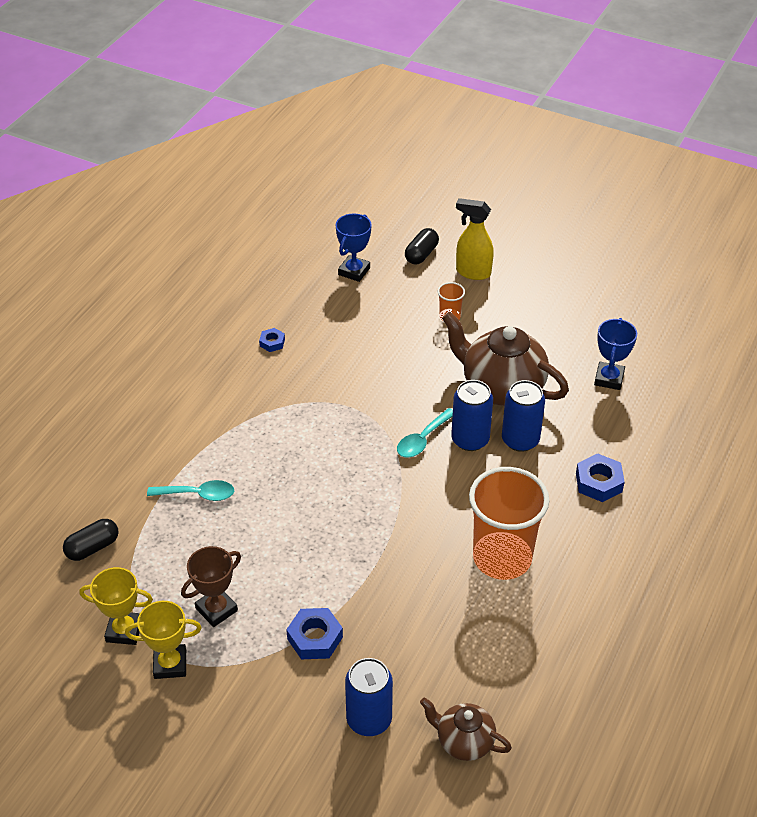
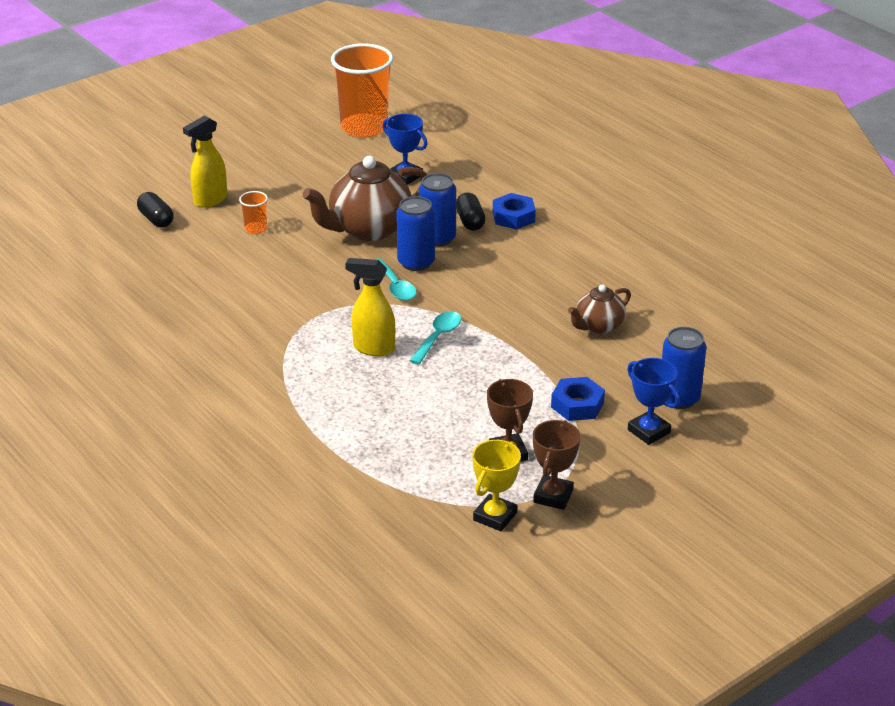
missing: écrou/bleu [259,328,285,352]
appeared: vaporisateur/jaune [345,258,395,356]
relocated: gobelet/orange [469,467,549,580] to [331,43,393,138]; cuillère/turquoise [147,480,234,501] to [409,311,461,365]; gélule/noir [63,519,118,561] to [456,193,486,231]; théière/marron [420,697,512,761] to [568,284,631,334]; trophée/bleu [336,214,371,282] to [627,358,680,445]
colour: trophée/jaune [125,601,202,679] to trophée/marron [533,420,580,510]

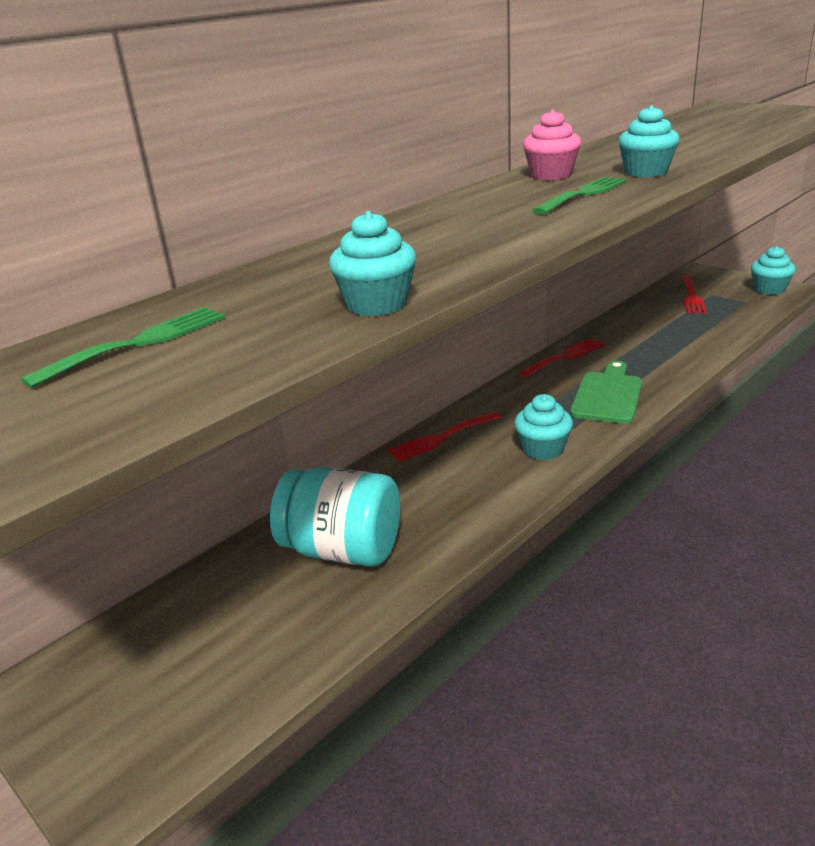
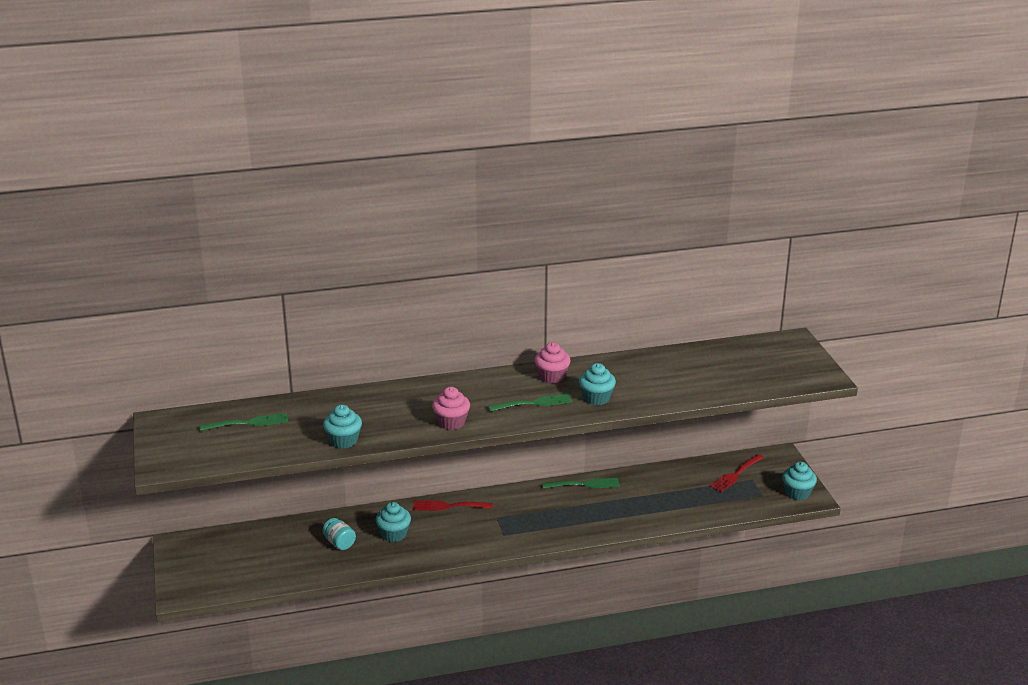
missing: planche à découper/vert [570,361,642,424]
appeared: muffin/rose [432,387,470,430]
relocated: muffin/turquoise [514,394,573,460] to [375,502,411,542]
colour: fourchette/rouge [519,338,605,377] to fourchette/vert [542,478,620,489]
size: bocal/turquoise [270,467,400,567] = [322,518,356,550] x0.50

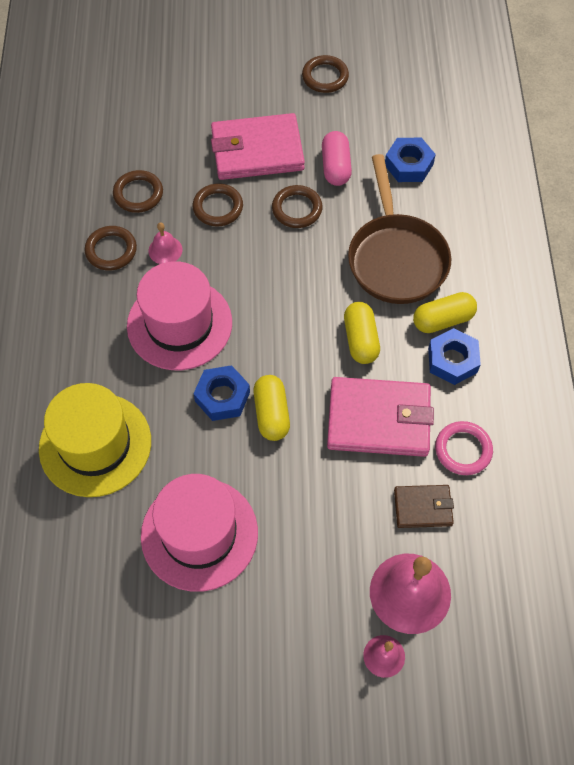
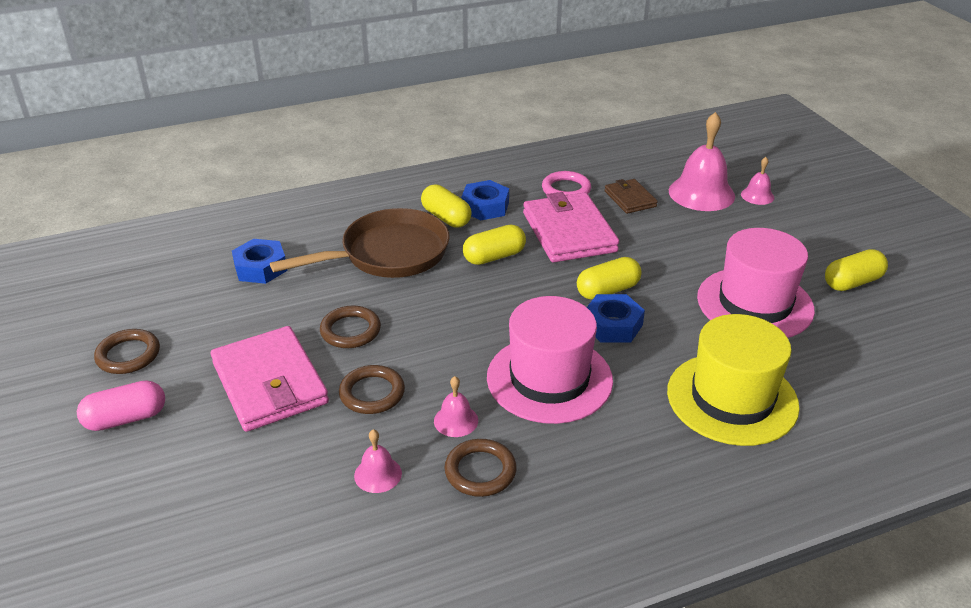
appeared: gélule/jaune [825,249,888,291]
relocated: gélule/rose [322,131,352,186] to [77,380,165,431]
exchanged: anneau/marron [113,170,163,213] to cloche/rose [354,429,402,493]

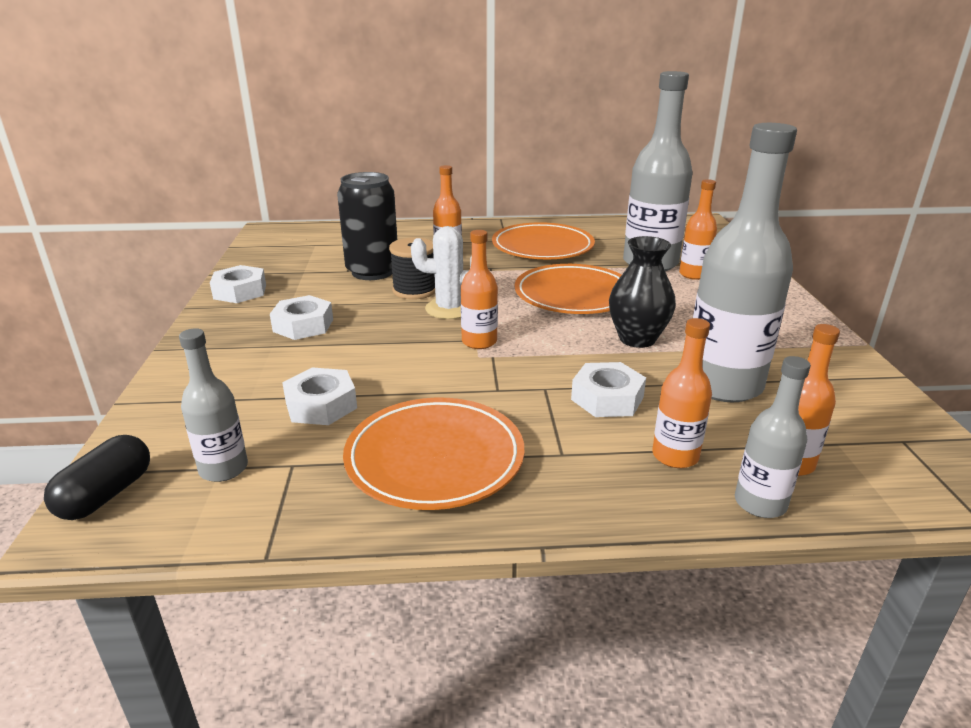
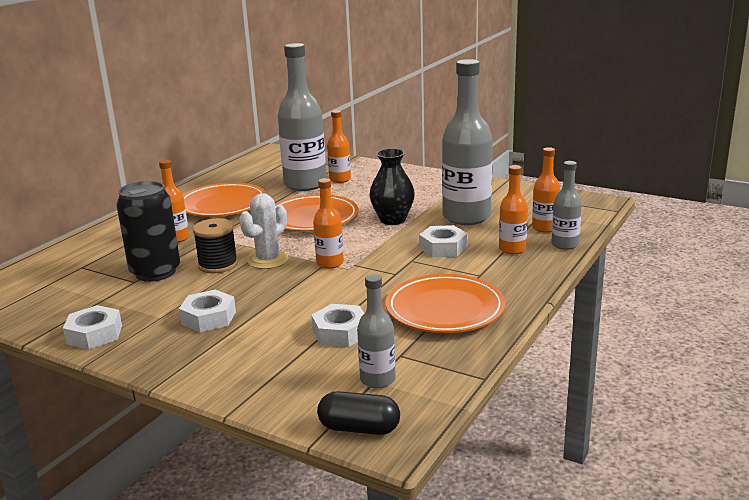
spun: gélule/noir [44,435,150,520] = [317,391,400,435] 45 degrees counterclockwise

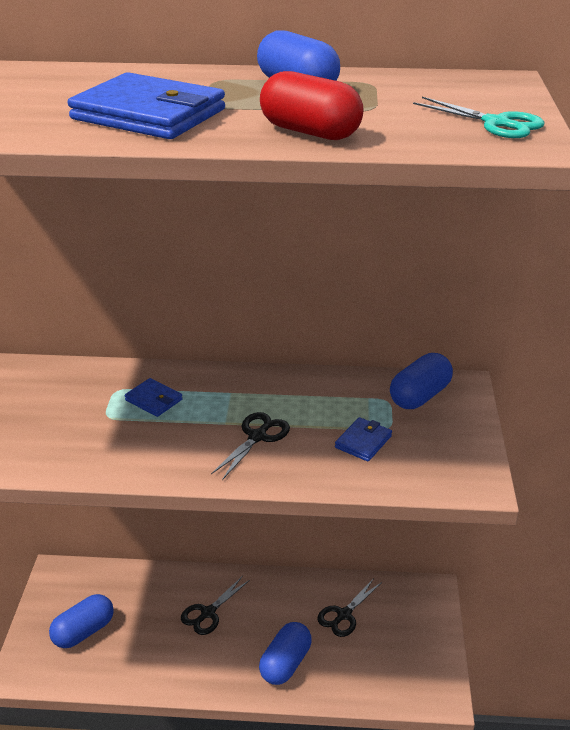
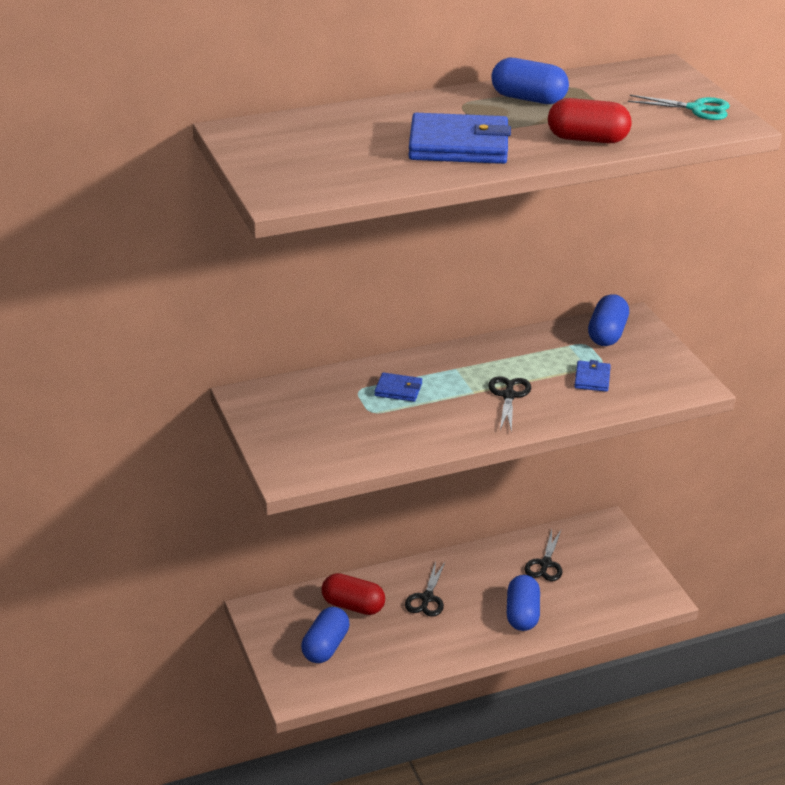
appeared: gélule/rouge [322,573,385,615]

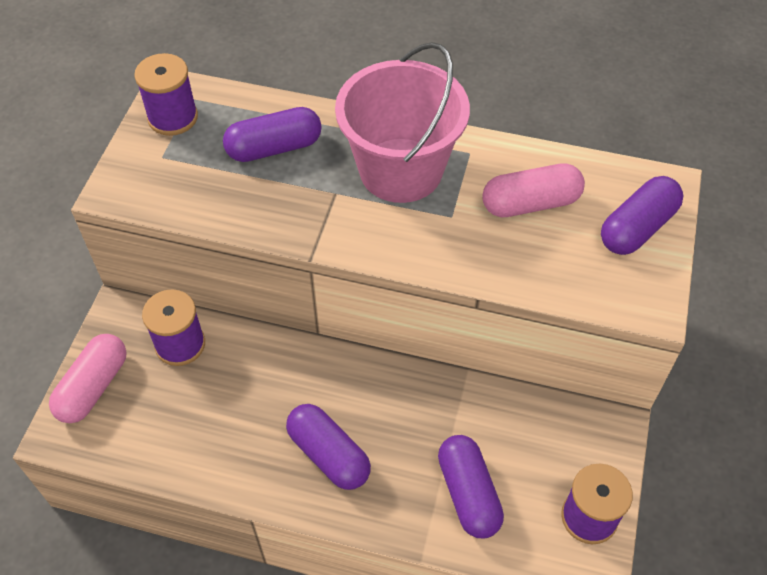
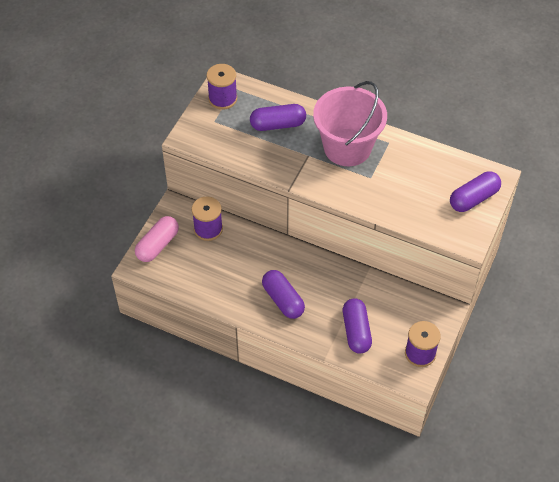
missing: gélule/rose [482,163,585,217]

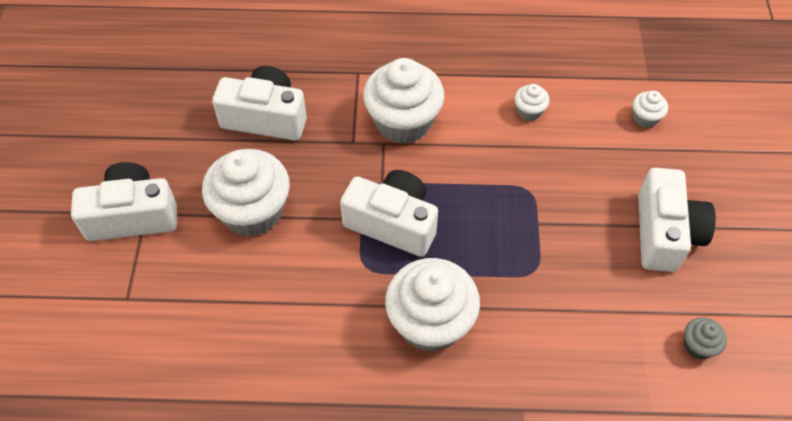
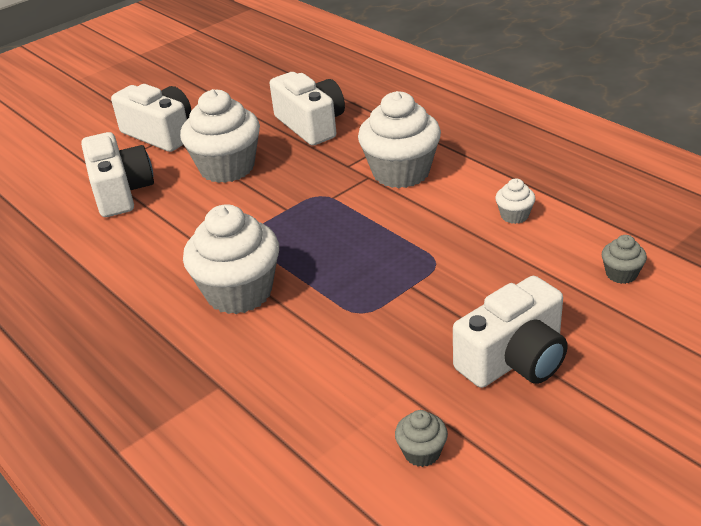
relocated: appareil photo/blanc [340,170,438,257] to [81,132,154,217]
colour: muffin/blanc [633,91,668,128] to muffin/gris [602,235,647,284]

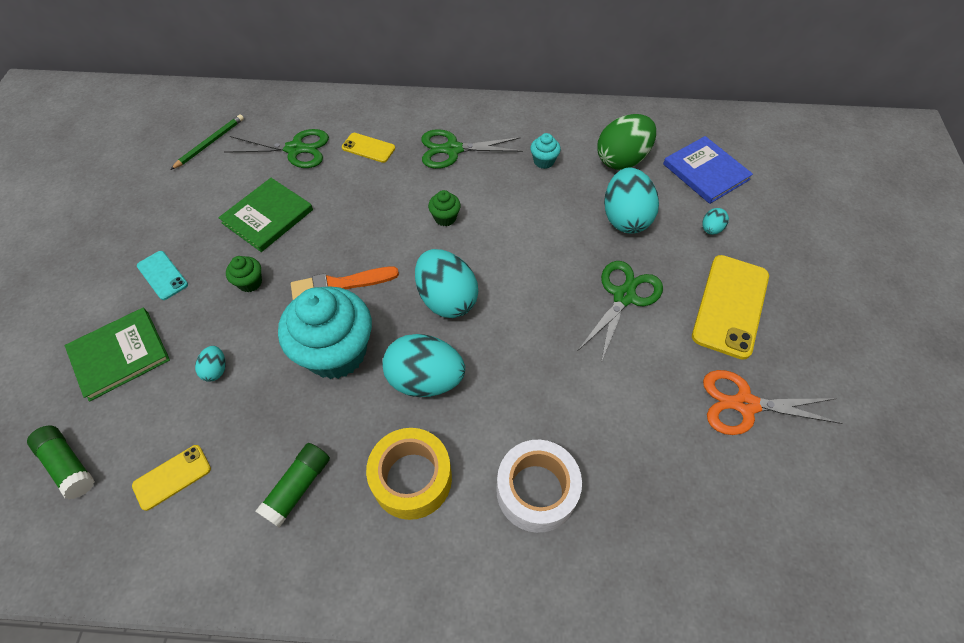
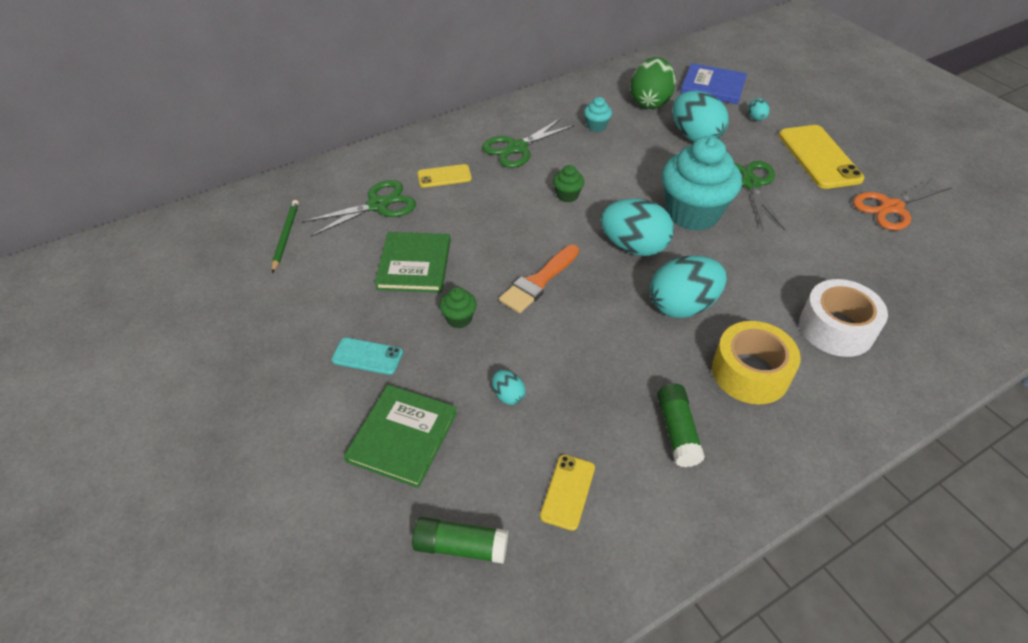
relocated: muffin/turquoise [278,286,372,379] to [662,136,742,231]

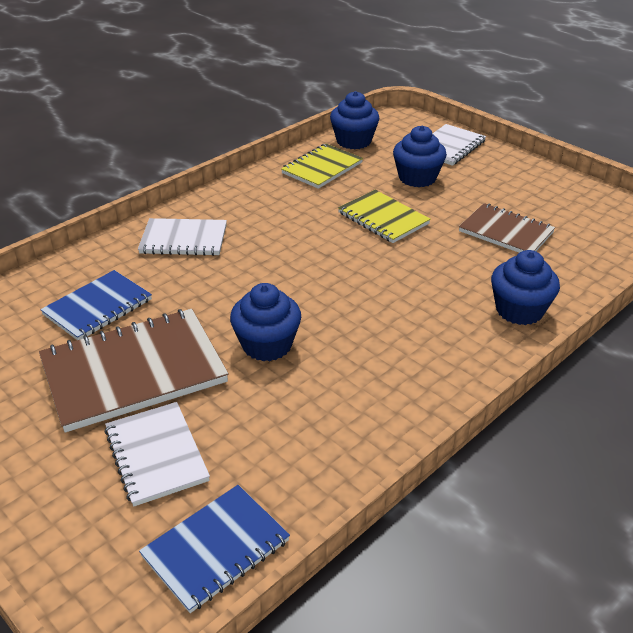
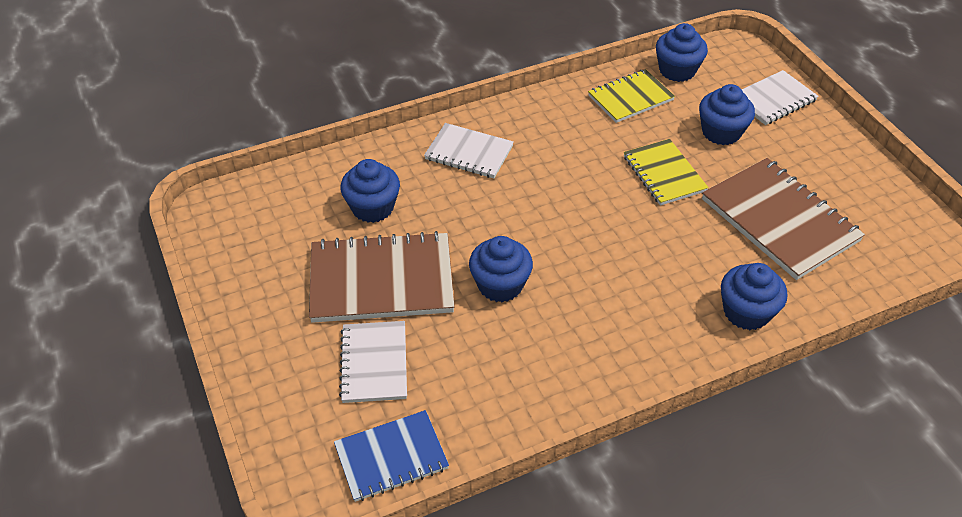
exchanged: carnet/bleu [40,270,152,340] to muffin/bleu [340,159,400,223]
size: carnet/marron [459,203,555,253] = [702,158,865,280] x1.64

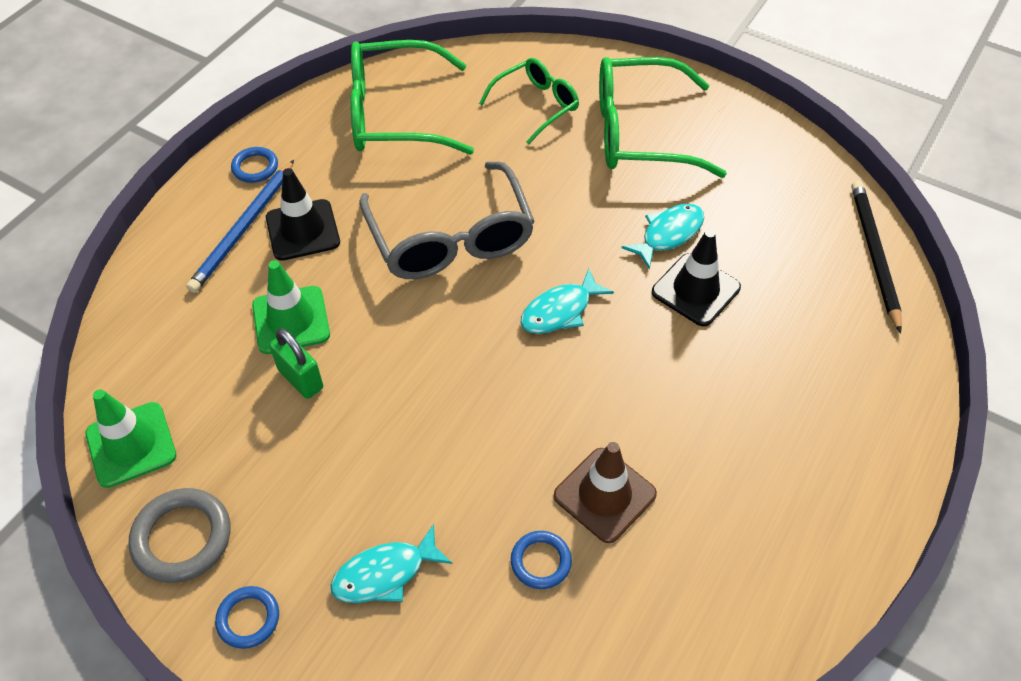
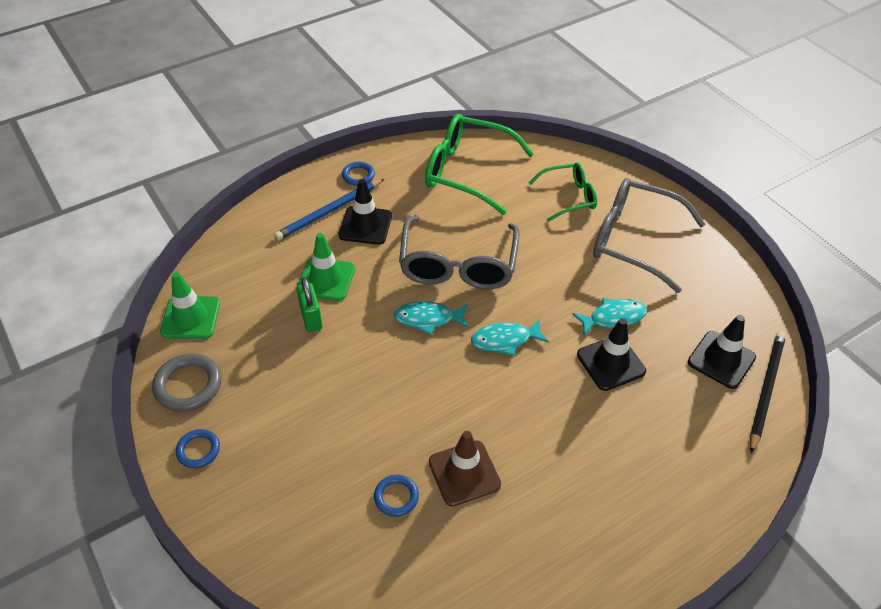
appeared: cône de chantier/noir [688,315,756,389]
relocated: poisson/turquoise [330,524,452,603] to [394,301,469,335]
colour: lunettes/vert [599,57,727,178] to lunettes/gris [593,178,705,293]

